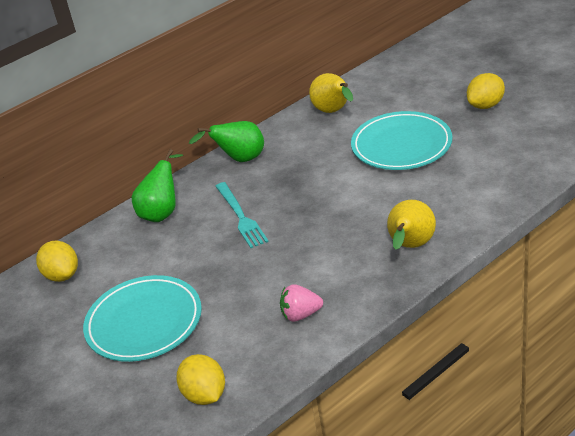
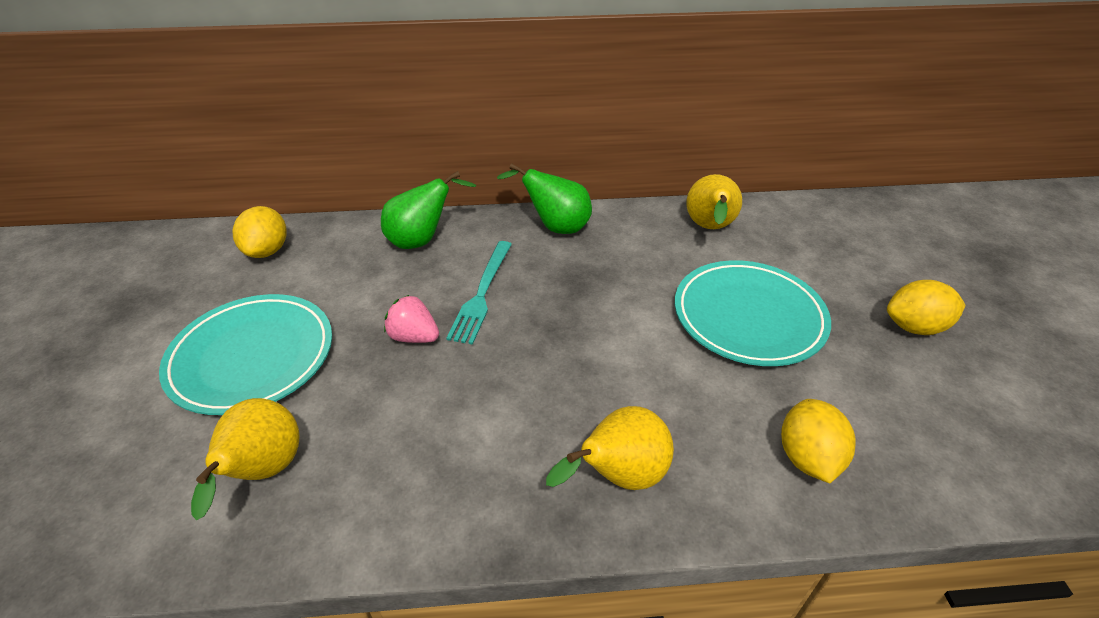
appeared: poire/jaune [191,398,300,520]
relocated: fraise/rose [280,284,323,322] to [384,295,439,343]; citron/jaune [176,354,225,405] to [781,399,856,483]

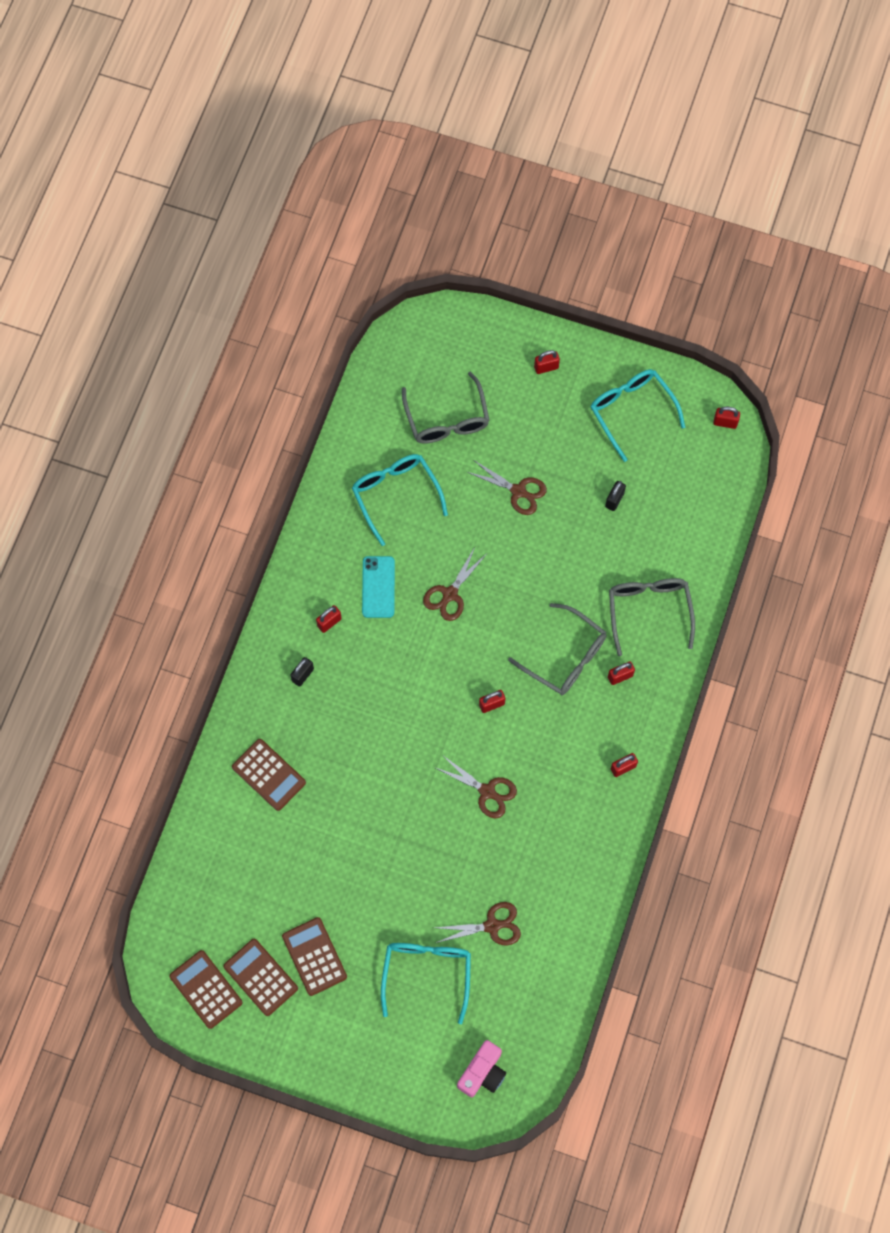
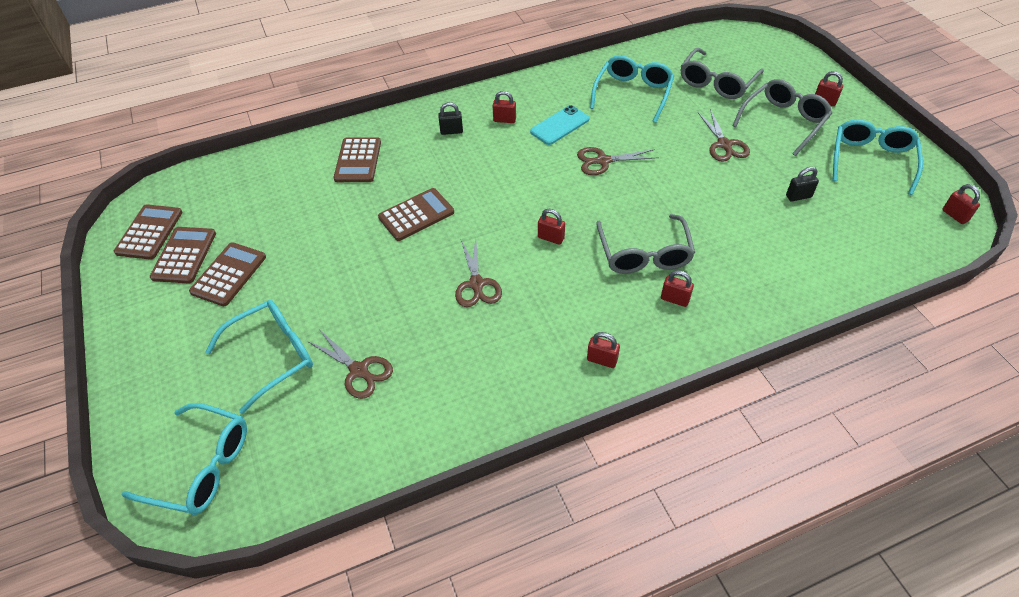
appeared: calculatrice/marron [378,188,454,241]
relocated: lunettes/gris [609,578,695,656] to [733,79,832,156]
exchanged: appareil photo/rose [457,1040,506,1097] to lunettes/turquoise [122,403,247,515]

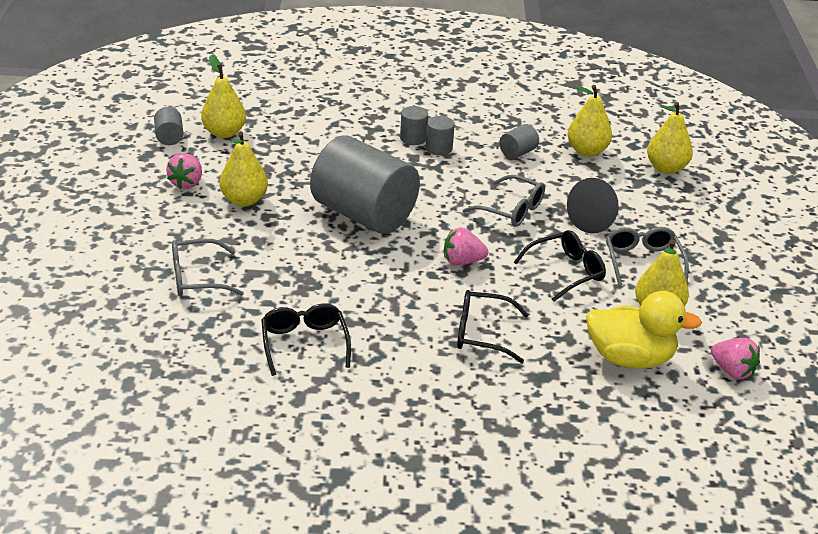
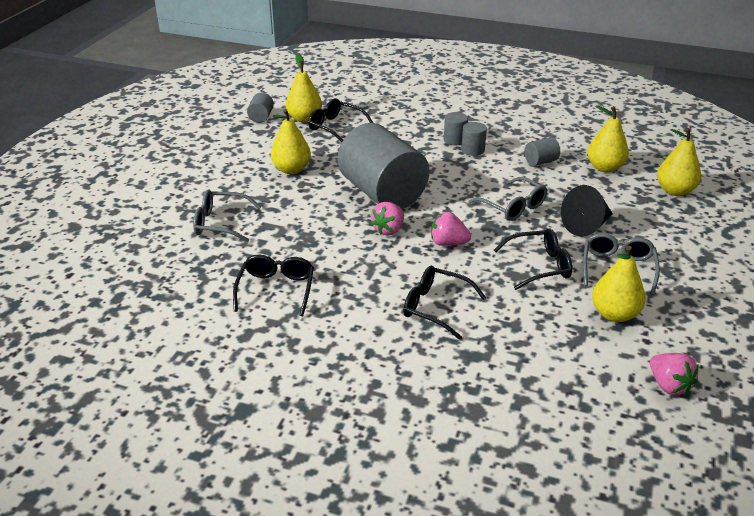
missing: canard/jaune [586,291,702,369]
appeared: lunettes/noir [308,98,373,142]
relocated: fraise/rose [166,153,202,189] to [370,202,404,236]

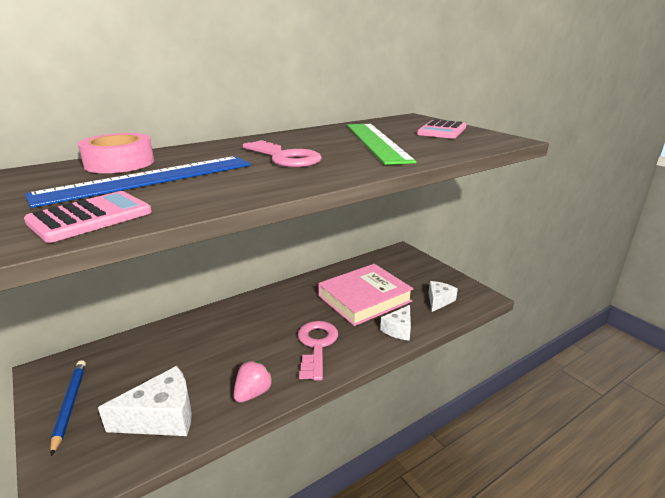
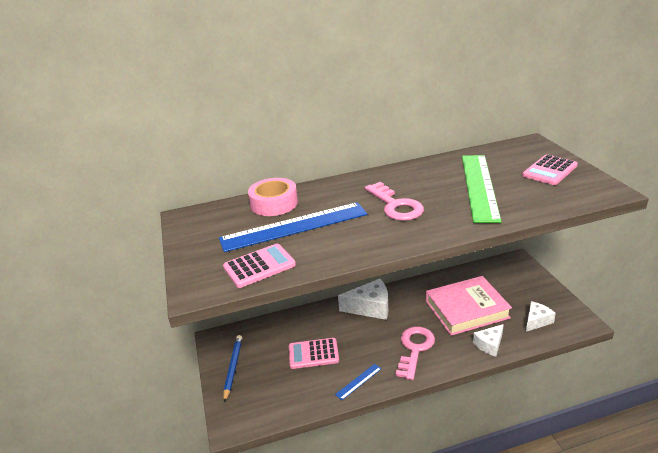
appeared: calculatrice/rose [289,338,339,369]
relocated: fromage/blanc [98,366,192,436] to [338,279,388,320]
exchanged: fraise/rose [234,361,273,403] to règle/bleu [335,364,382,400]

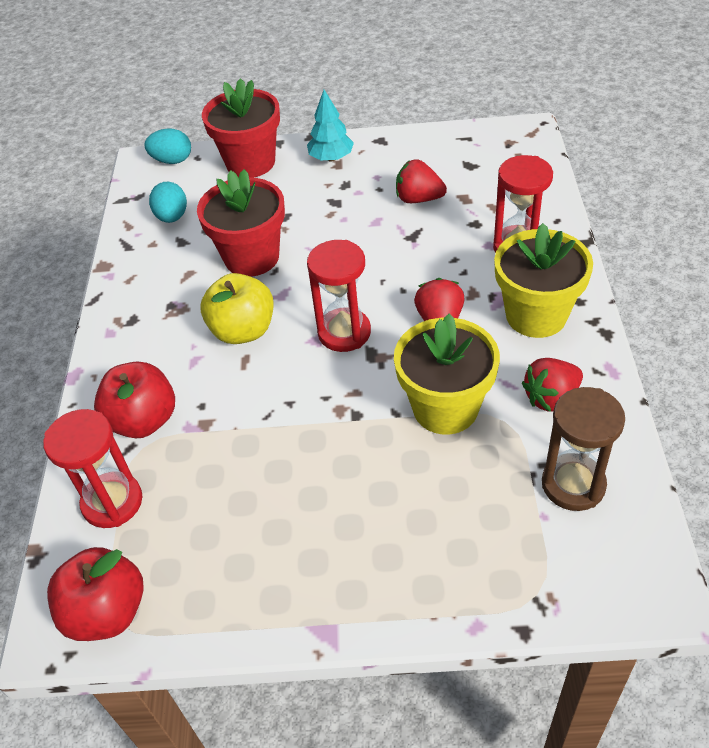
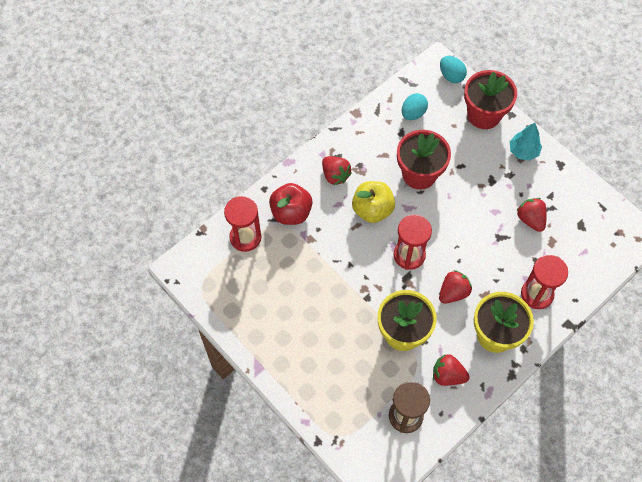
missing: pomme/rouge [47,547,144,641]
appeared: fraise/rouge [322,156,352,185]

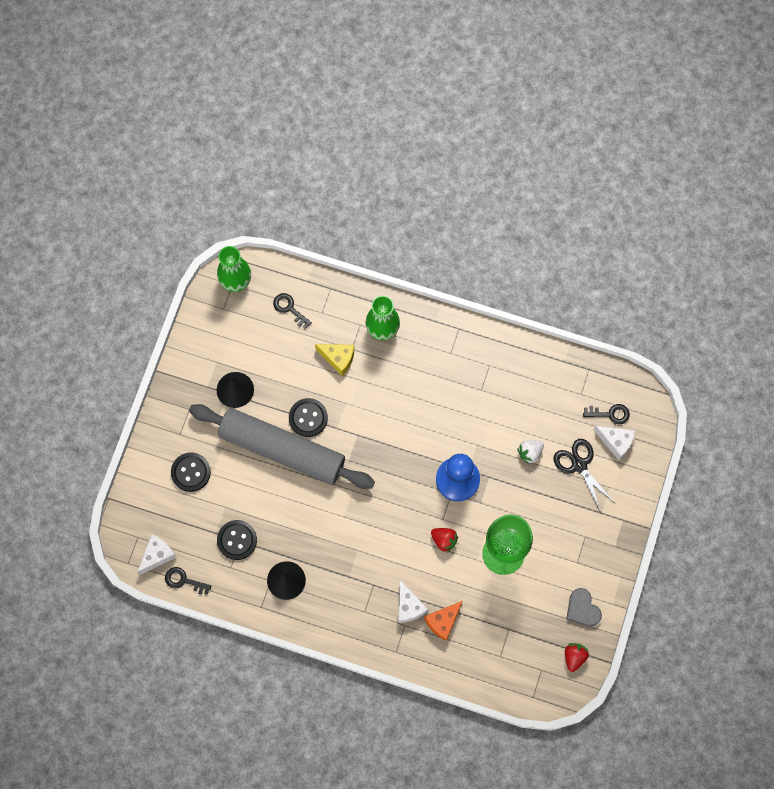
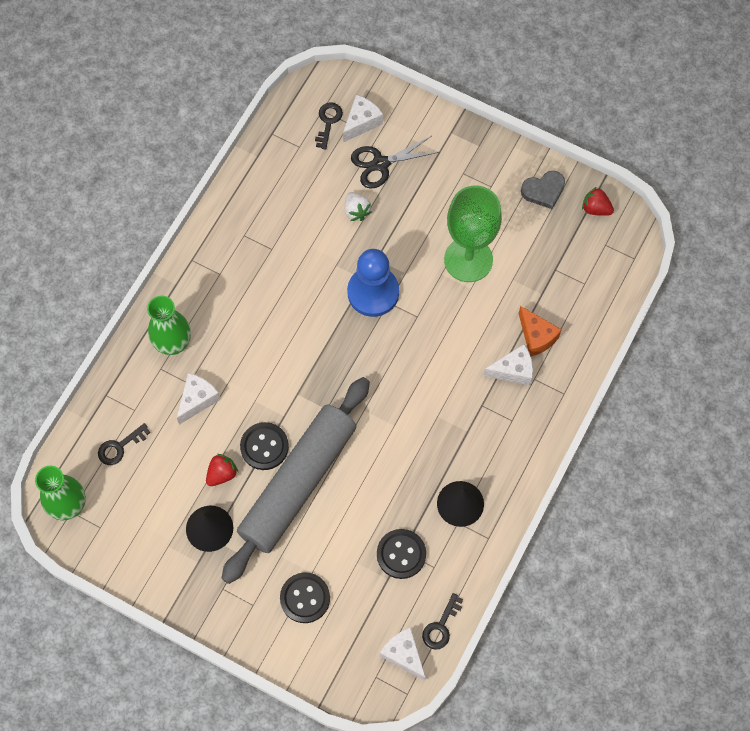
relocated: fraise/rouge [431,528,458,553] to [206,454,238,486]
colour: fromage/jaune [315,344,354,376] to fromage/blanc [177,373,220,425]

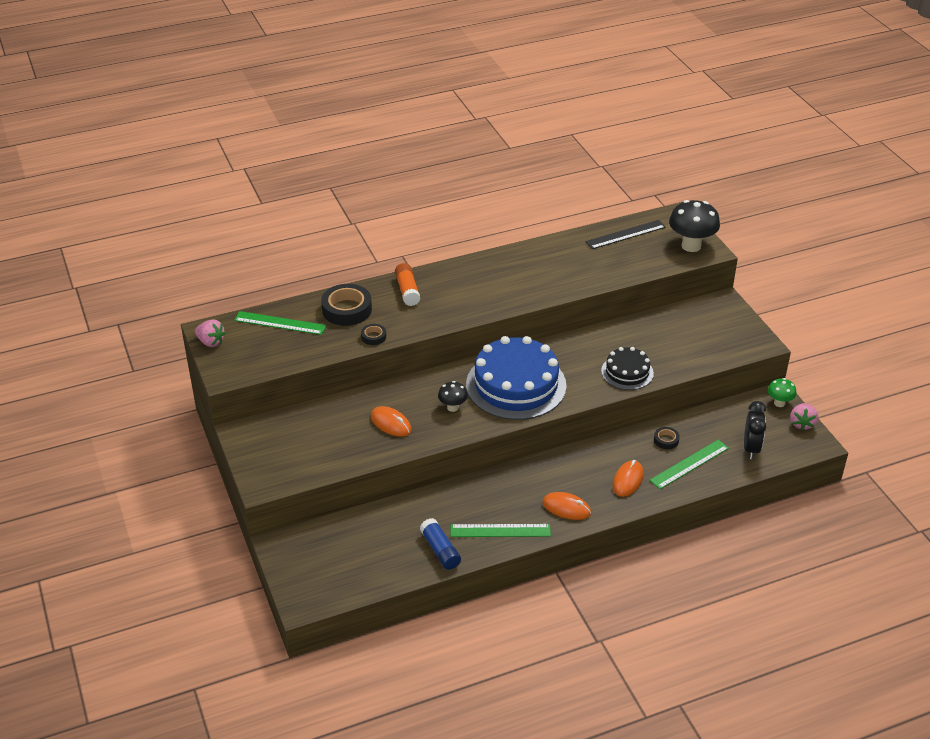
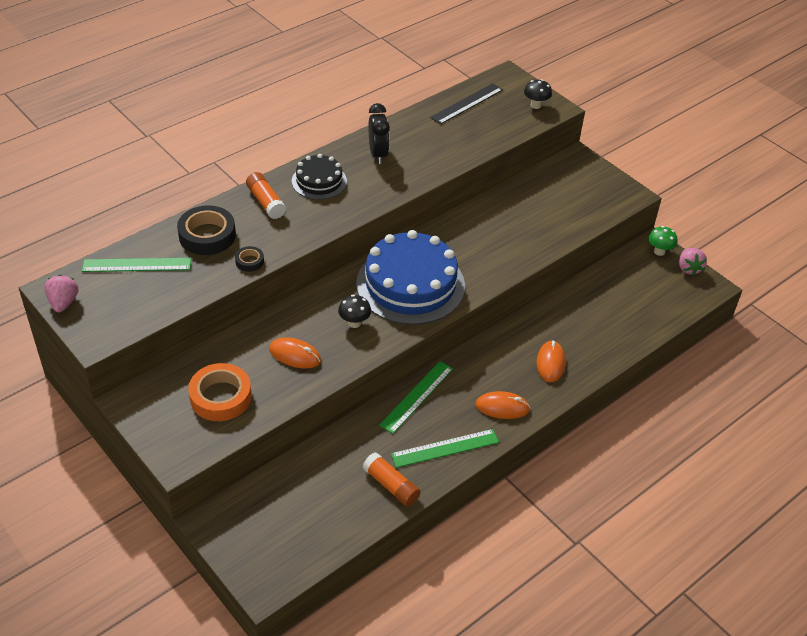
missing: ruban adhésif/noir [654,427,680,449]
appeared: ruban adhésif/orange [188,363,252,421]
relocated: gâteau/noir [601,347,654,390] to [292,154,347,200]; réveil/noir [744,401,766,459] to [369,103,390,164]; règle/vert [650,440,729,489] to [379,361,453,434]
colour: bâton de colle/bleu [420,518,461,570] to bâton de colle/orange [362,453,421,507]
spun: fraise/rose [195,319,226,347] = [44,275,79,312] 105 degrees counterclockwise
size: champignon/noir [669,200,720,252] = [524,79,552,109] x0.54

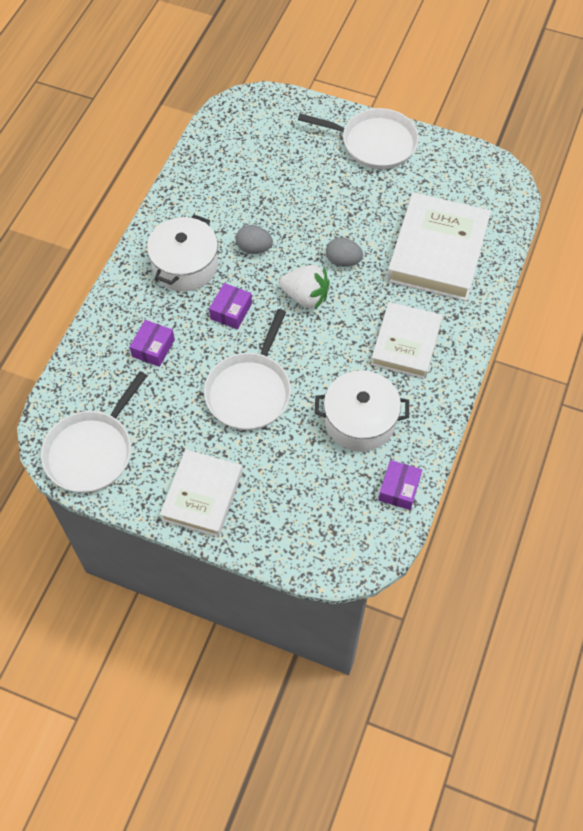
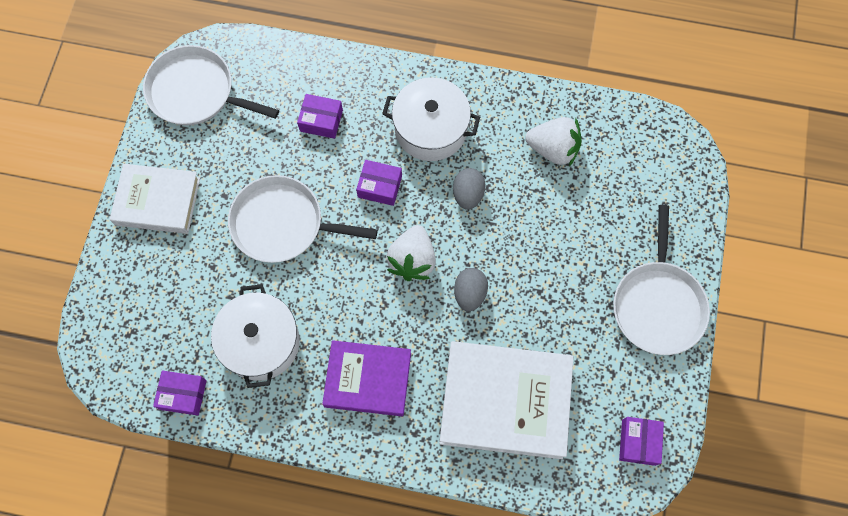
appeared: fraise/blanc [525,117,582,166]; boîte/violet [619,417,664,466]
colour: livre/blanc [371,302,443,379] to livre/violet [322,340,411,416]

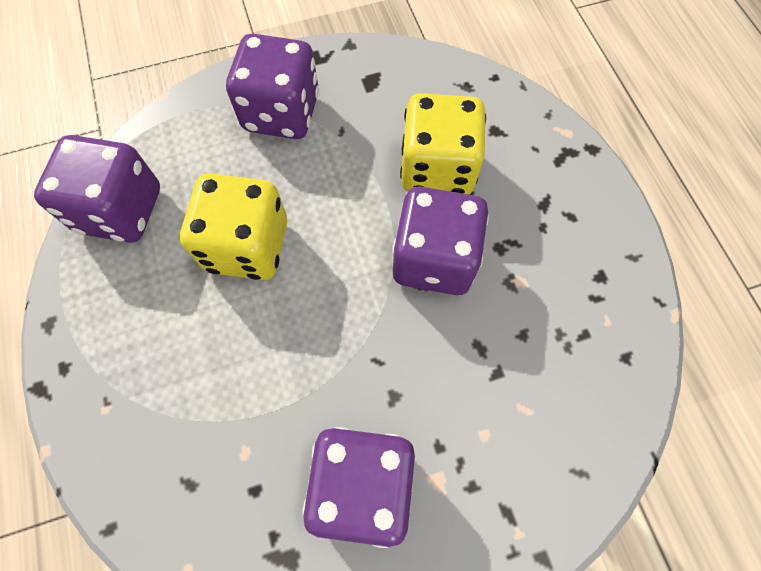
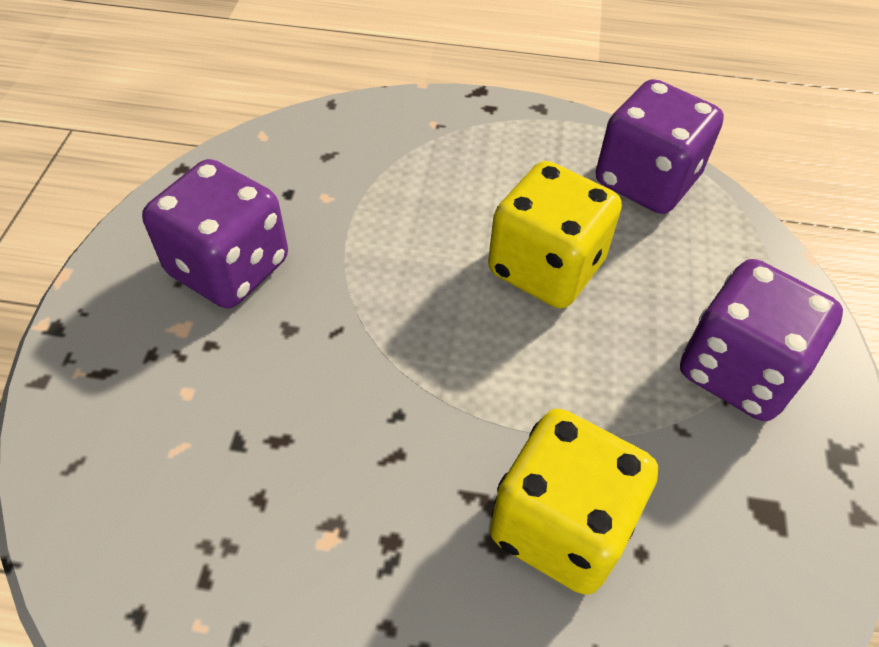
missing: dé/violet [393,186,489,295]

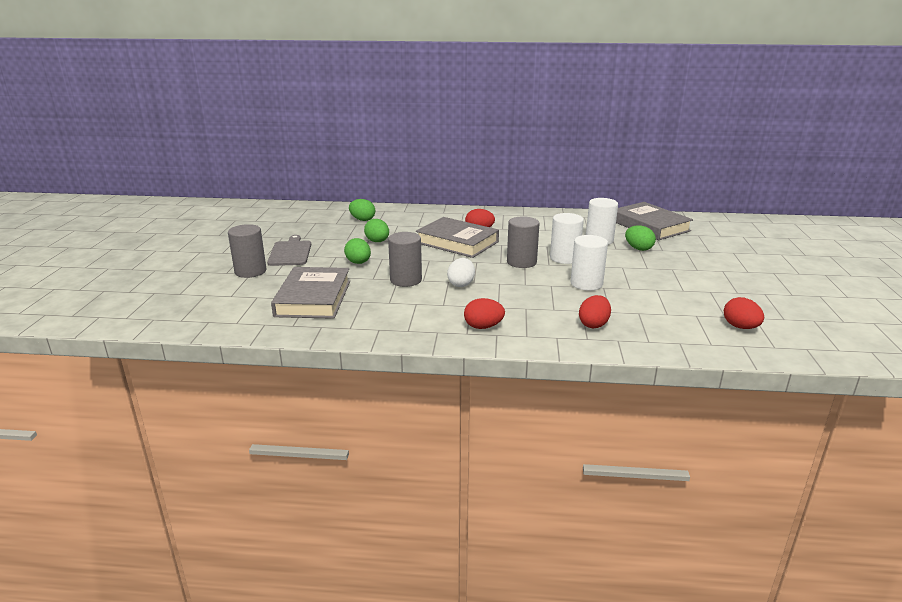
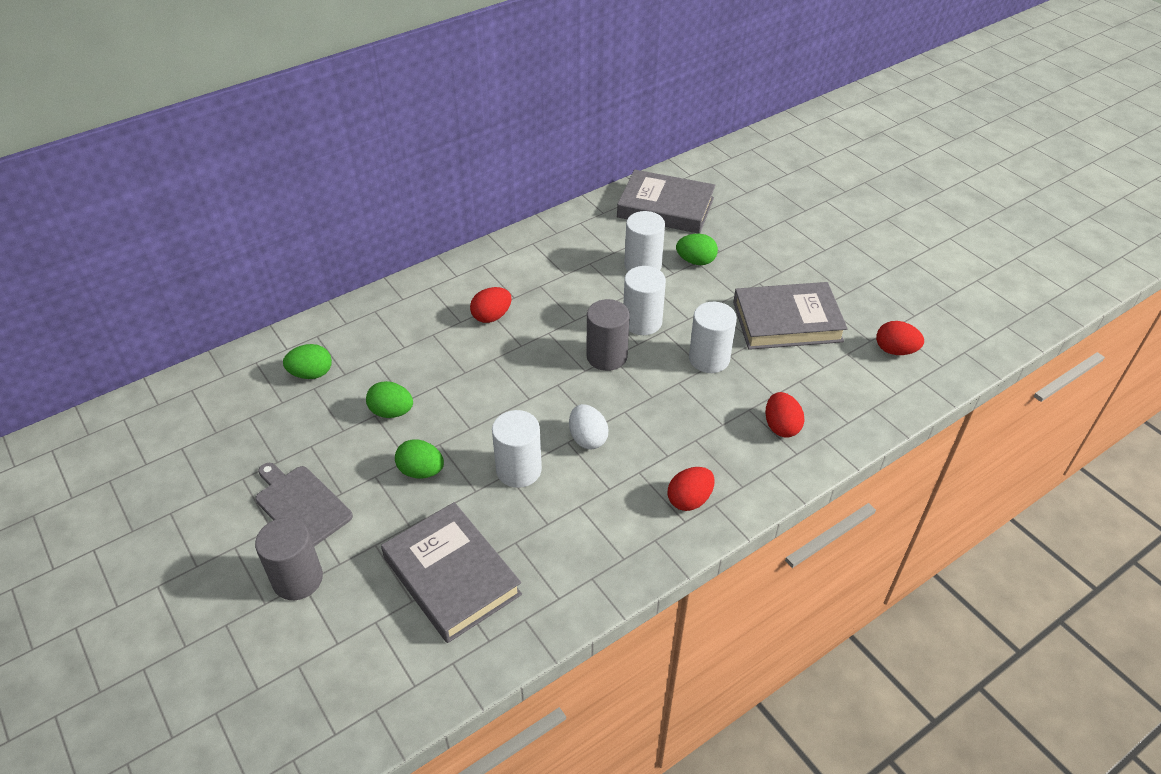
relocated: livre/gris [416,217,499,258] to [733,282,848,350]
colour: cylindre/gris [388,232,422,287] to cylindre/blanc [492,410,542,488]

